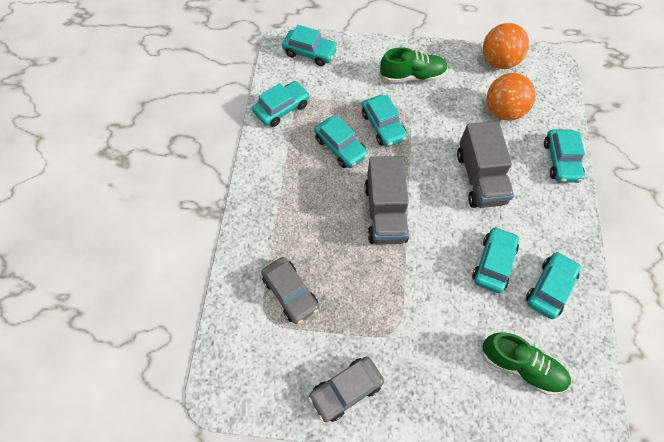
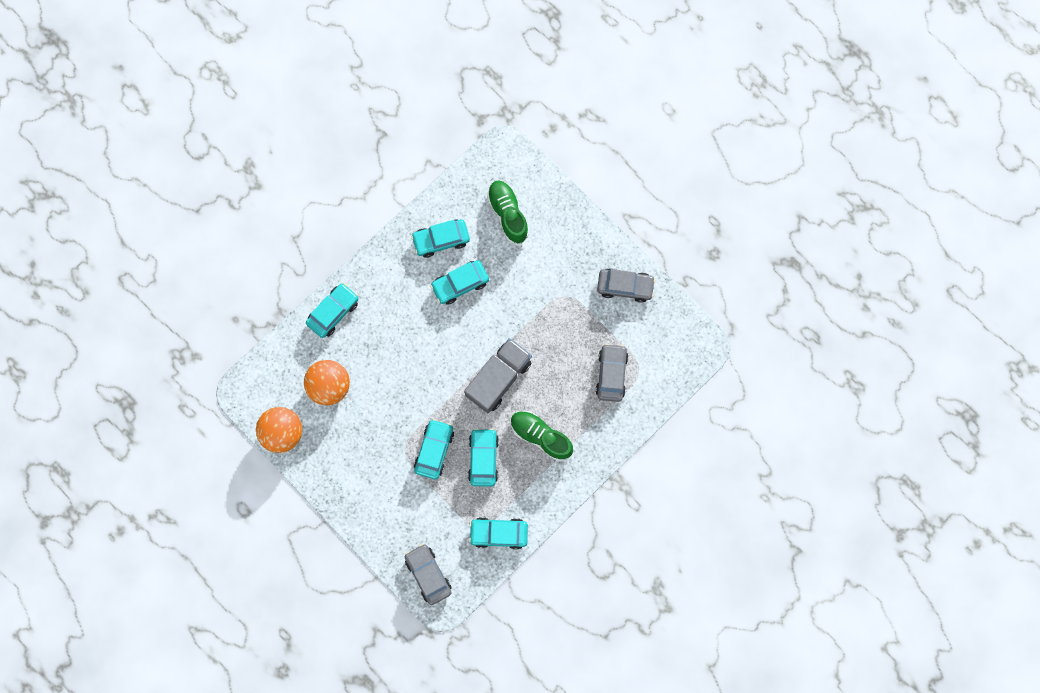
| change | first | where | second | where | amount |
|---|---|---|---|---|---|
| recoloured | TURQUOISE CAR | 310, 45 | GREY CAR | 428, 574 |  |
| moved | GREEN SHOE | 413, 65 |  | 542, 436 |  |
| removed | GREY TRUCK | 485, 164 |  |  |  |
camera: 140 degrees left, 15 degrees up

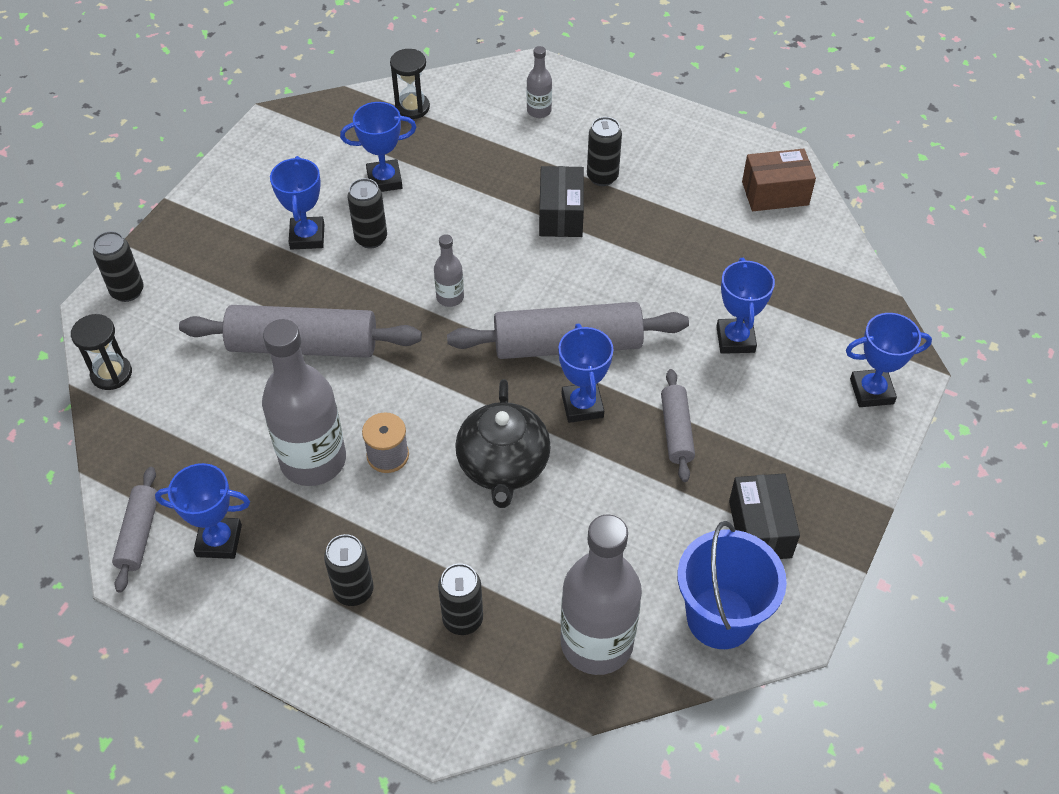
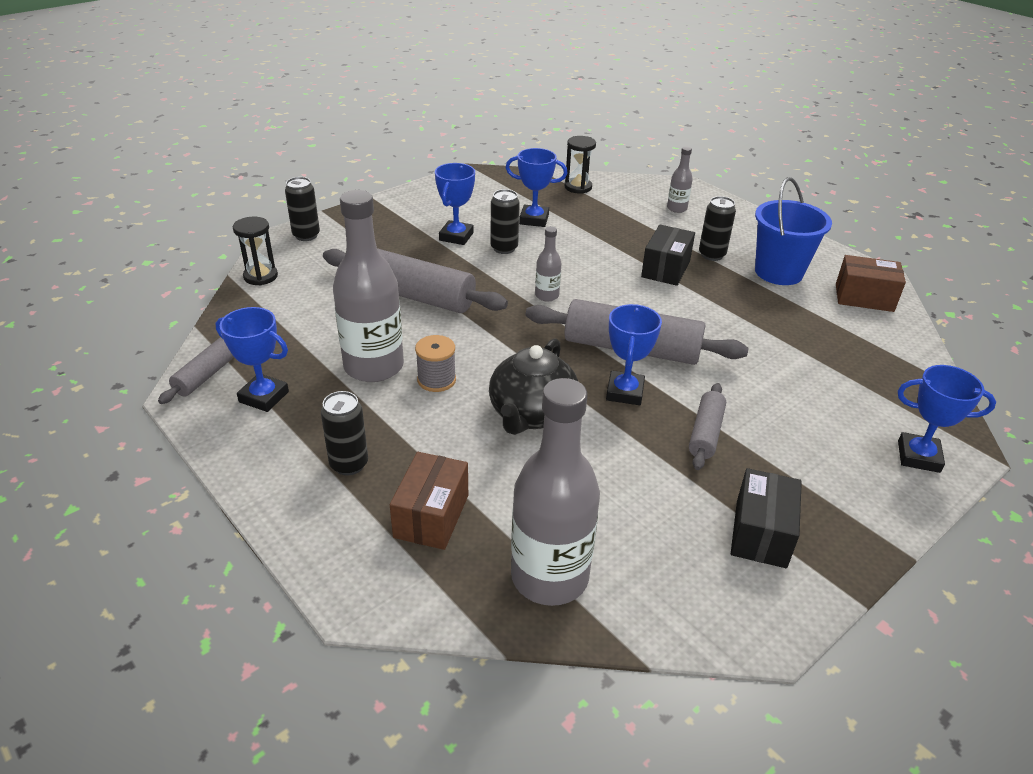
| change | first | where | second | where | amount |
|---|---|---|---|---|---|
| replaced | BLACK CAN | 460, 599 | BROWN BOX | 429, 501 |  |
| moved | BLUE BUCKET | 732, 585 |  | 793, 231 |  |
| removed | BLUE TROPHY | 745, 306 |  |  |  |
camera: 20 degrees right, 15 degrees down

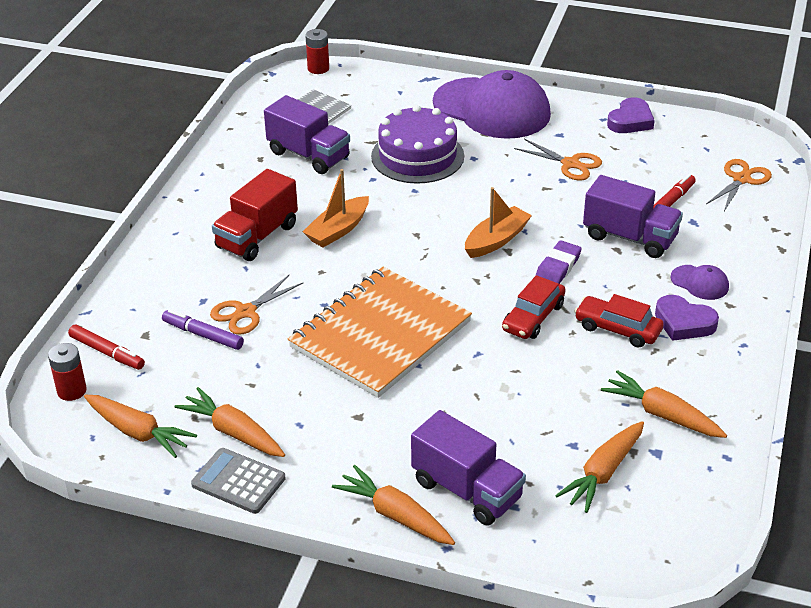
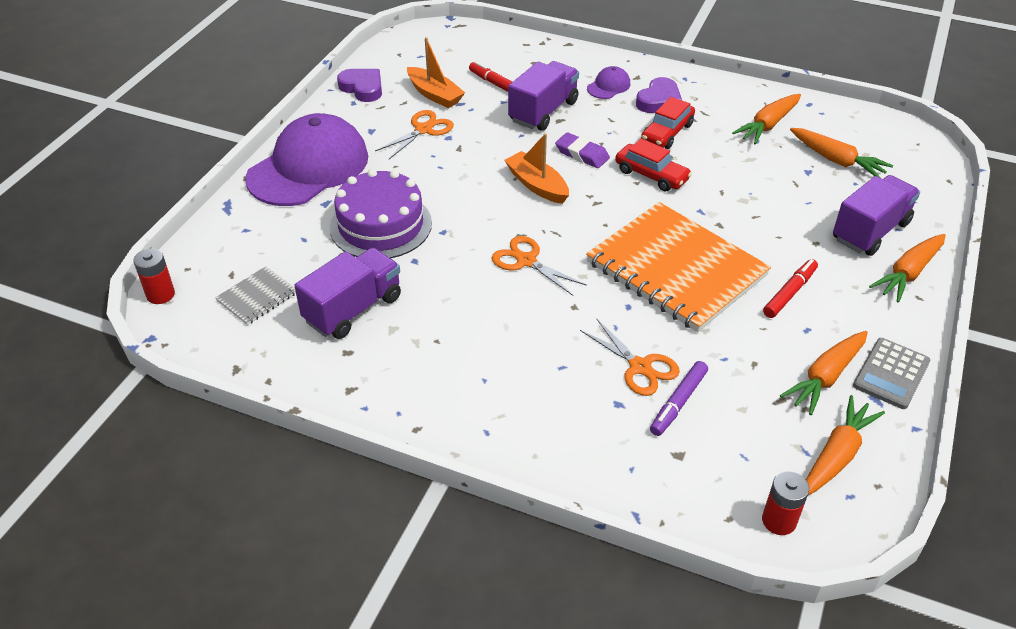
| change | first | where | second | where | amount |
|---|---|---|---|---|---|
| moved | RED MARKER | 106, 347 |  | 790, 288 |  |
| removed | RED TRUCK | 255, 215 |  |  |  |
| moved | ORANGE BOAT | 336, 208 |  | 436, 72 |  |
| moved | ORANGE SCISSORS | 739, 185 |  | 539, 266 |  |
camera: 85 degrees left, 5 degrees up

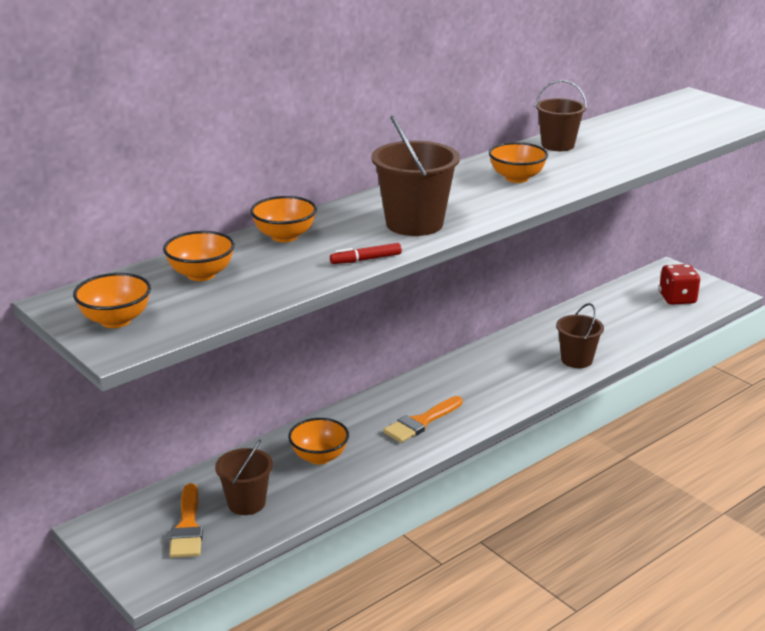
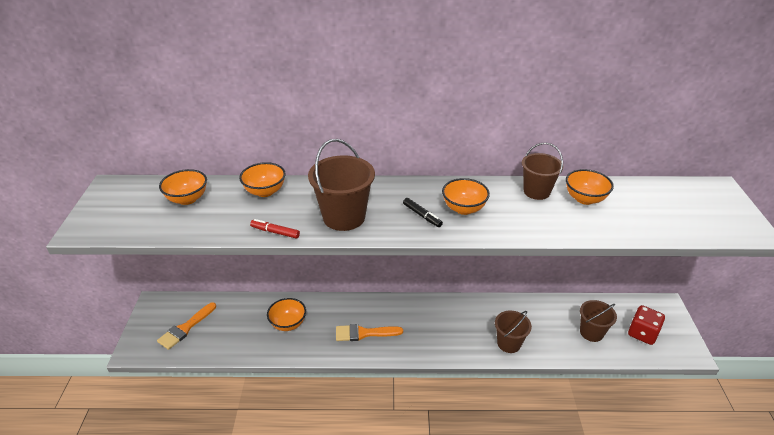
| change | first | where | second | where | amount |
|---|---|---|---|---|---|
| moved | ORANGE BOWL | 112, 300 |  | 590, 187 |  |
| moved | BROWN BUCKET | 244, 477 |  | 598, 321 |  |
| added |  |  | BLACK MARKER | 423, 212 |  |
camera: 40 degrees right, 10 degrees up

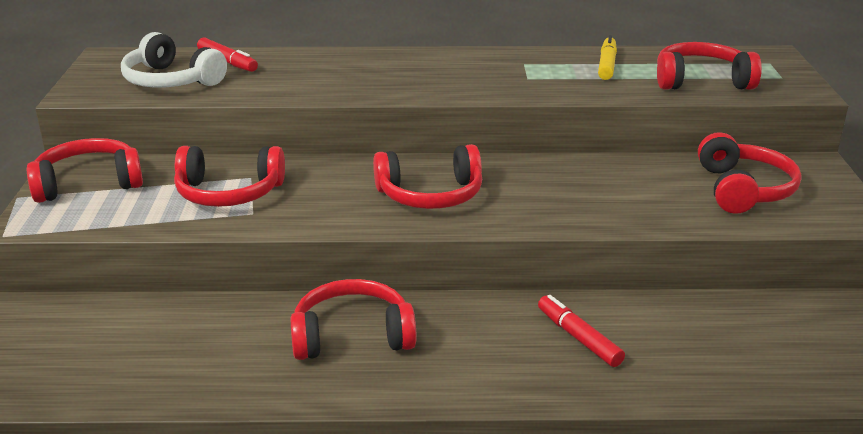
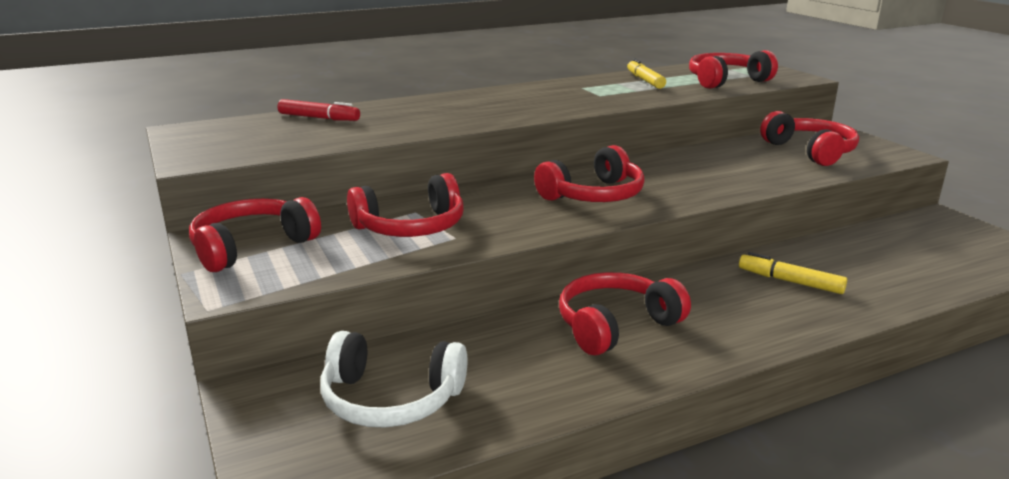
| change | first | where | second | where | amount |
|---|---|---|---|---|---|
| moved | WHITE HEADPHONES | 174, 60 |  | 393, 379 |  |
| recoloured | RED MARKER | 581, 331 | YELLOW MARKER | 793, 273 |  |
camera: 25 degrees left, 5 degrees down

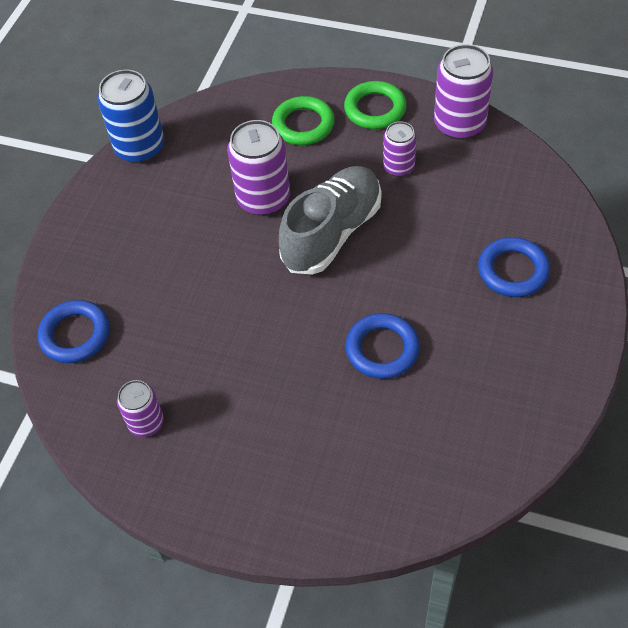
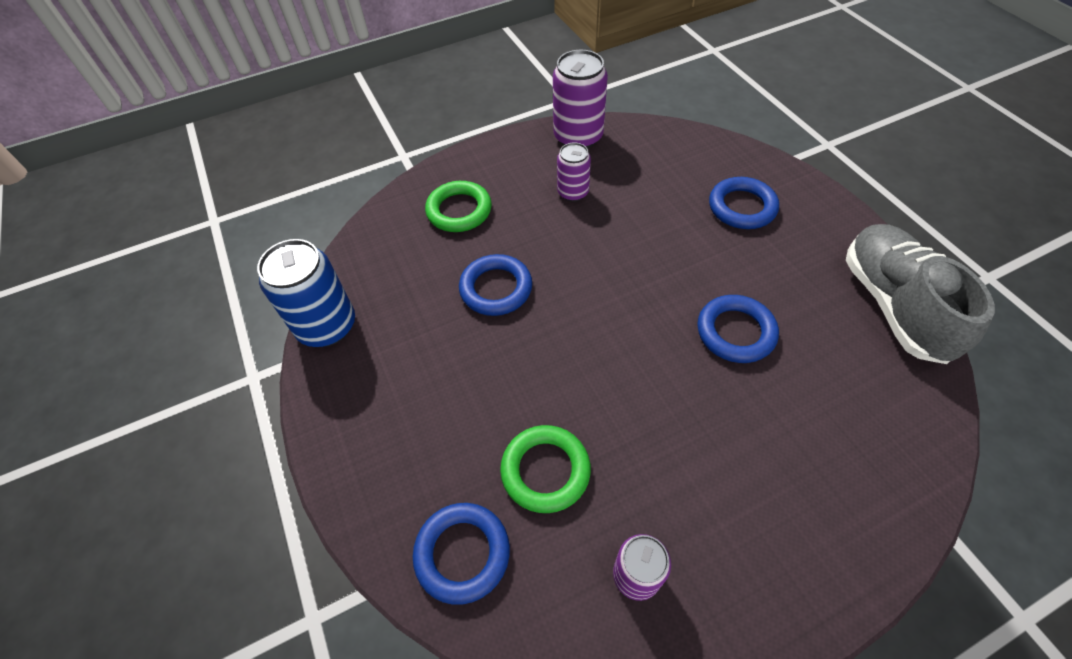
| change | first | where | second | where | amount |
|---|---|---|---|---|---|
| replaced | PURPLE CAN | 258, 168 | BLUE RING | 495, 285 |  |
| moved | GREY SHOE | 330, 220 |  | 920, 294 |  |
| moved | GREEN RING | 375, 105 |  | 545, 469 |  |
camera: 45 degrees left, 0 degrees up

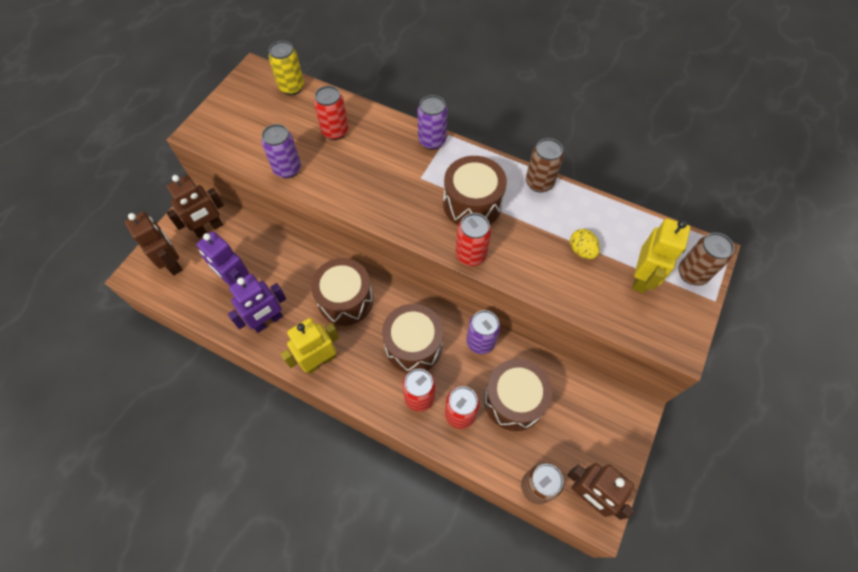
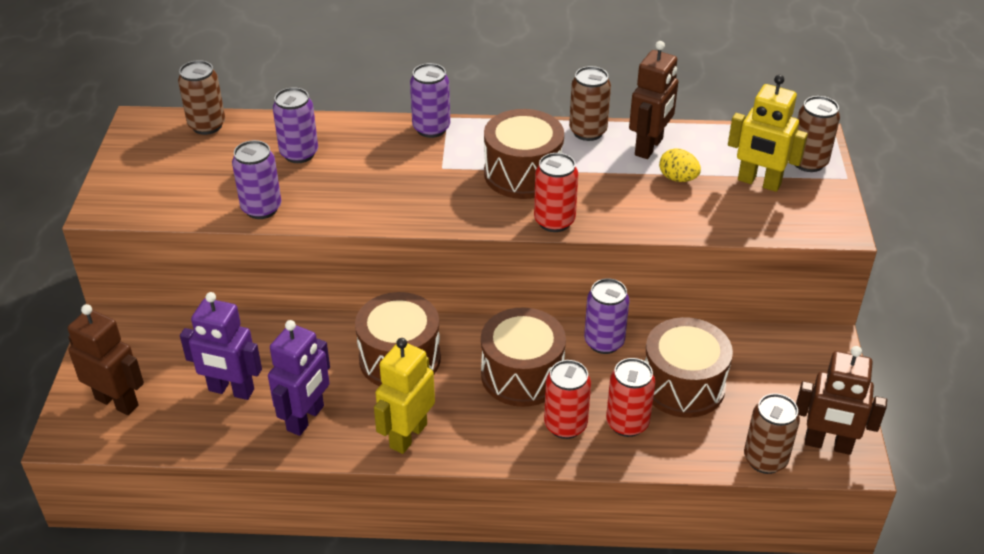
| change | first | where | second | where | amount |
|---|---|---|---|---|---|
| moved | BROWN ROBOT | 195, 206 |  | 653, 100 |  |
| recoloured | YELLOW CAN | 286, 68 | BROWN CAN | 201, 97 |  |
| recoloured | RED CAN | 331, 113 | PURPLE CAN | 295, 125 |  |
| turned | YELLOW ROBOT | 661, 255 |  | 768, 133 | 120 degrees clockwise |
camera: 25 degrees left, 20 degrees down

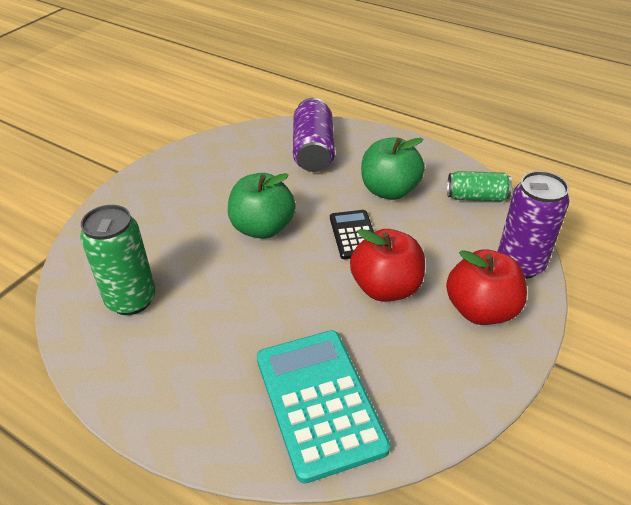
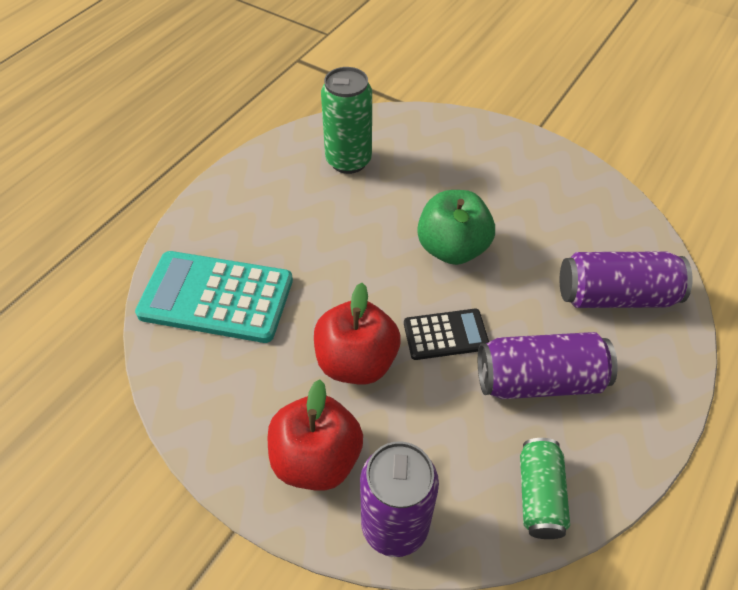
| change | first | where | second | where | amount |
|---|---|---|---|---|---|
| turned | TURQUOISE CALCULATOR | 323, 407 |  | 214, 297 | 150 degrees counterclockwise |
| replaced | GREEN APPLE | 393, 168 | PURPLE CAN | 548, 365 |  |
camera: 90 degrees right, 10 degrees up

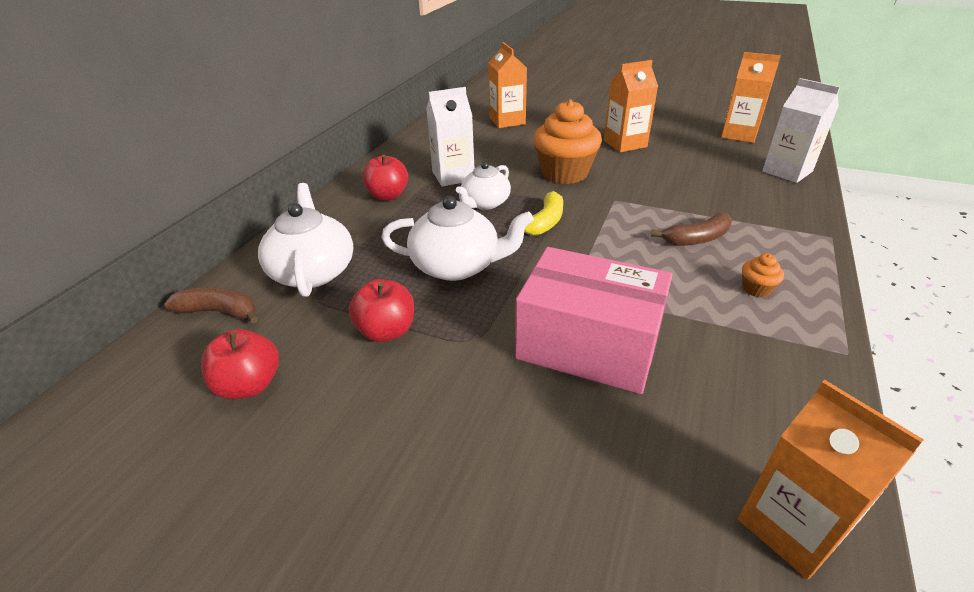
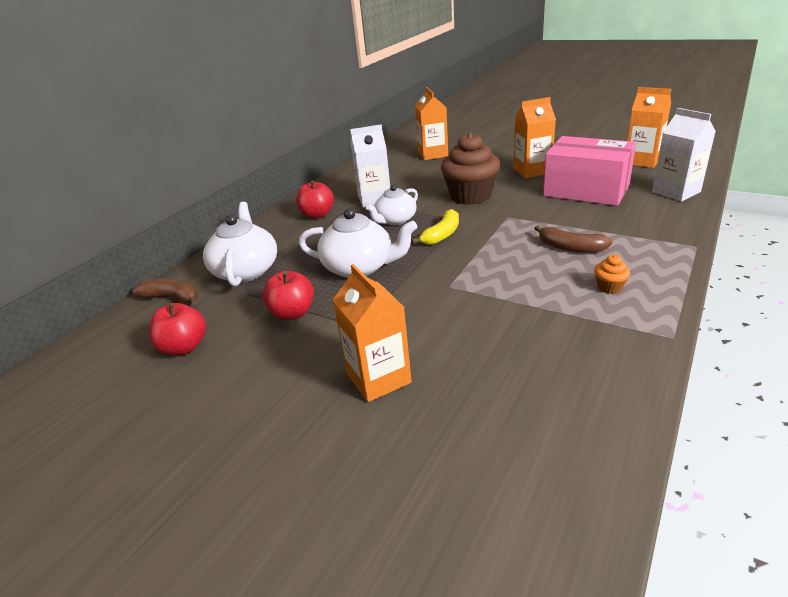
| change | first | where | second | where | amount |
|---|---|---|---|---|---|
| moved | PINK BOX | 594, 320 |  | 589, 171 |  |
| recoloured | ORANGE CUPCAKE | 567, 141 | BROWN CUPCAKE | 470, 168 |  |
| turned | BROWN BANANA | 691, 229 |  | 573, 239 | 45 degrees clockwise |
| moved | ORANGE CARTON | 831, 479 |  | 372, 333 |  |
camera: 10 degrees right, 5 degrees down

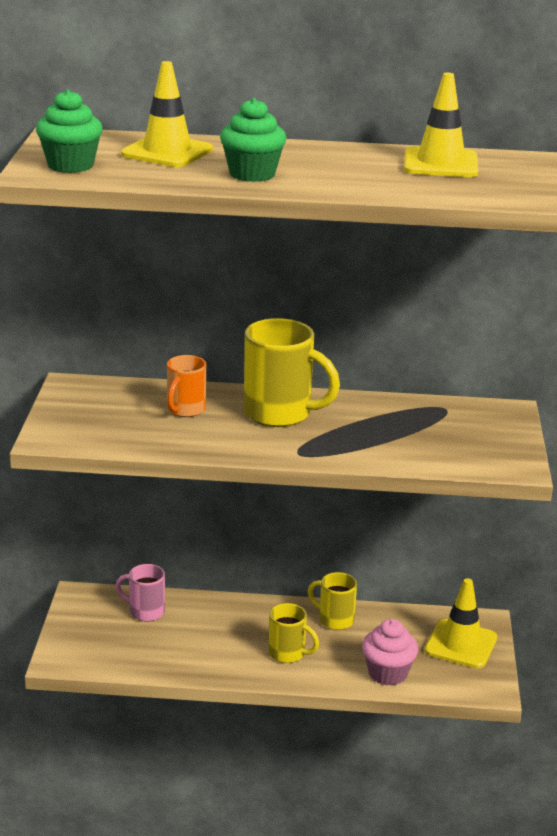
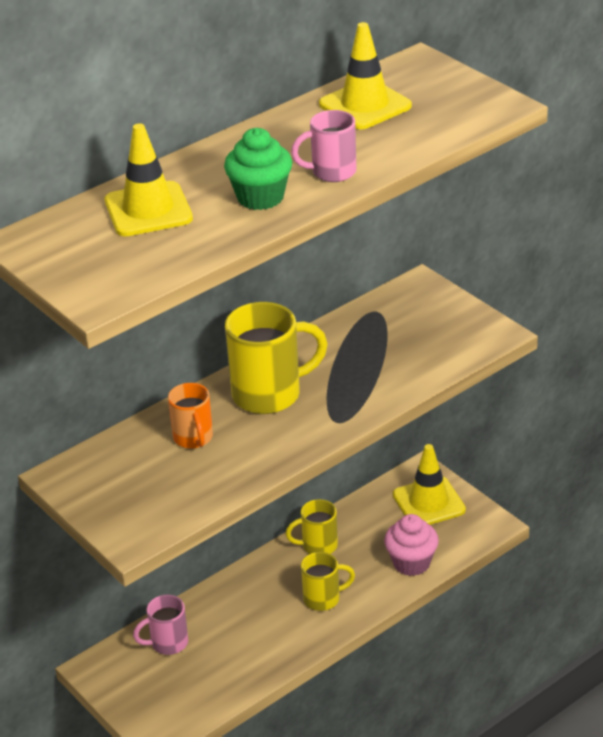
| change | first | where | second | where | amount |
|---|---|---|---|---|---|
| removed | GREEN CUPCAKE | 69, 131 |  |  |  |
| added |  |  | PINK MUG | 323, 146 |  |
camera: 40 degrees left, 10 degrees up

